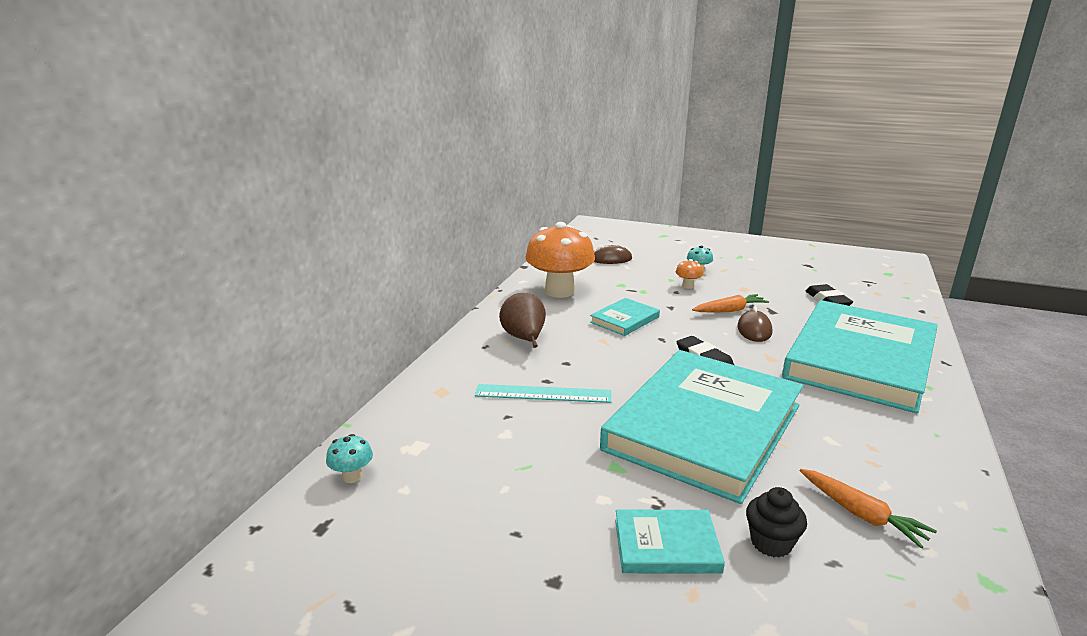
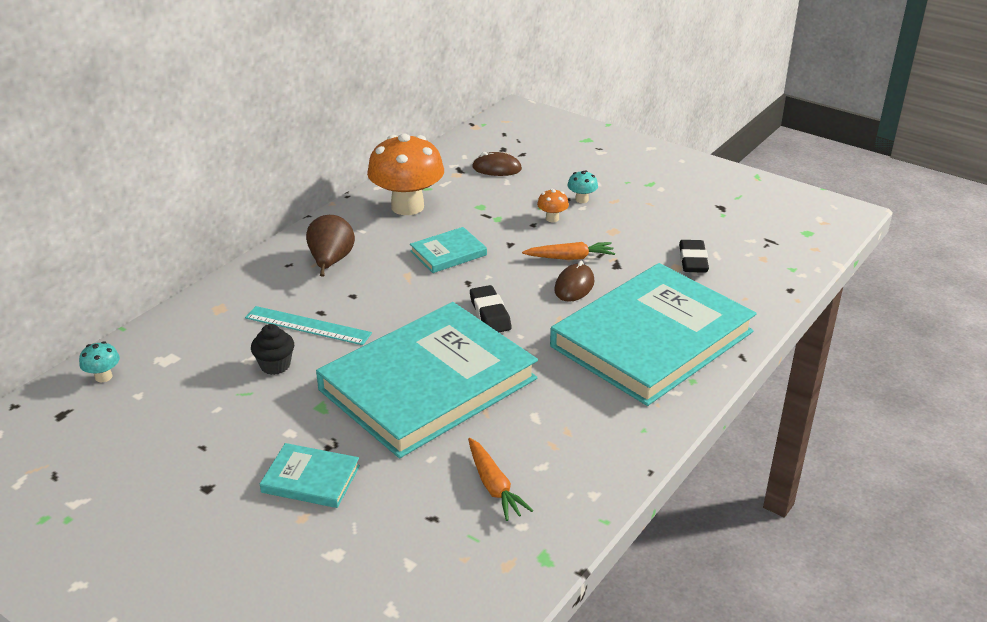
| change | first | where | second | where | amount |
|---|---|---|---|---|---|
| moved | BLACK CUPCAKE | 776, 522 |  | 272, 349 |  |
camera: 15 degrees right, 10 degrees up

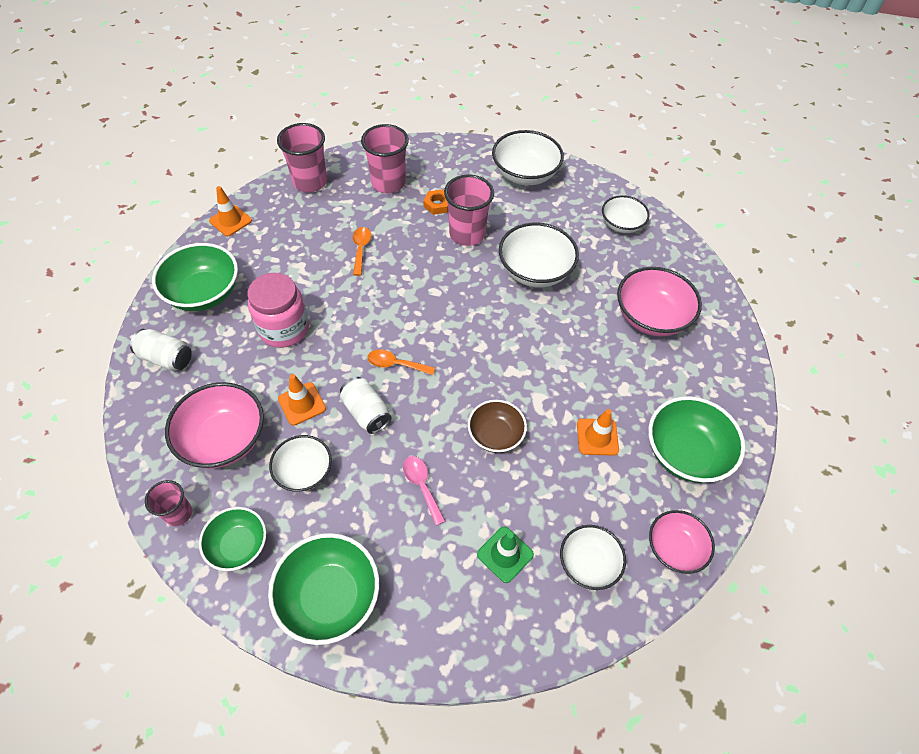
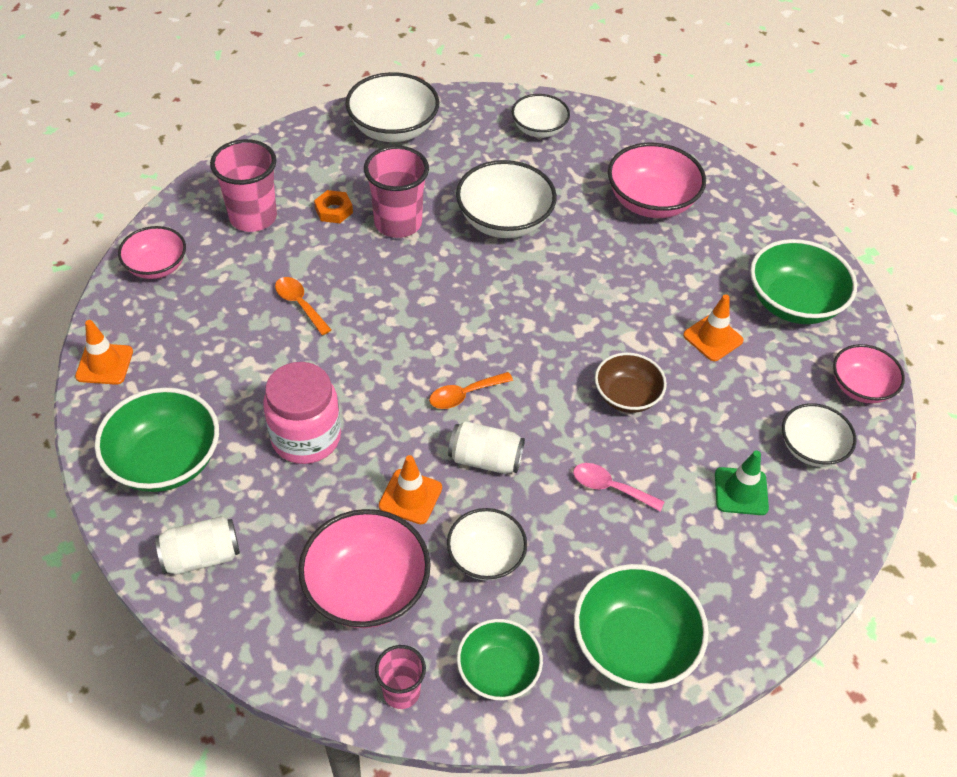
| change | first | where | second | where | amount |
|---|---|---|---|---|---|
| replaced | PINK CUP | 302, 157 | PINK BOWL | 152, 252 |  |
camera: 40 degrees left, 5 degrees down

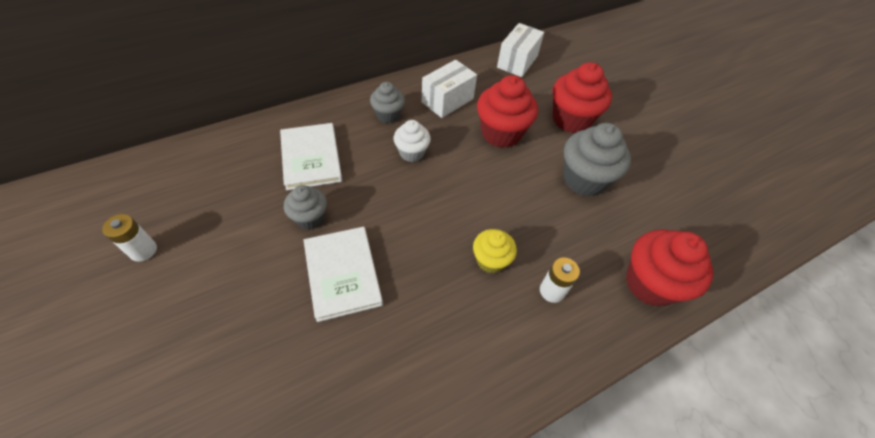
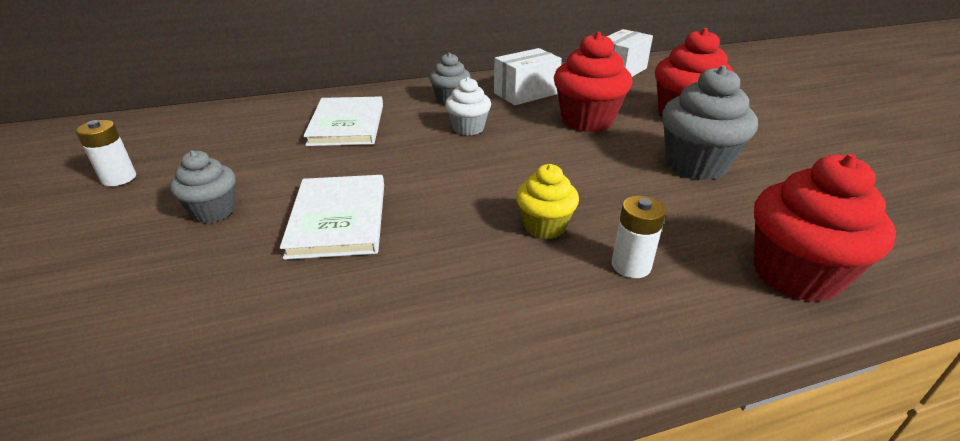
| change | first | where | second | where | amount |
|---|---|---|---|---|---|
| moved | GREY CUPCAKE | 305, 207 |  | 203, 186 |  |
camera: 15 degrees right, 20 degrees down

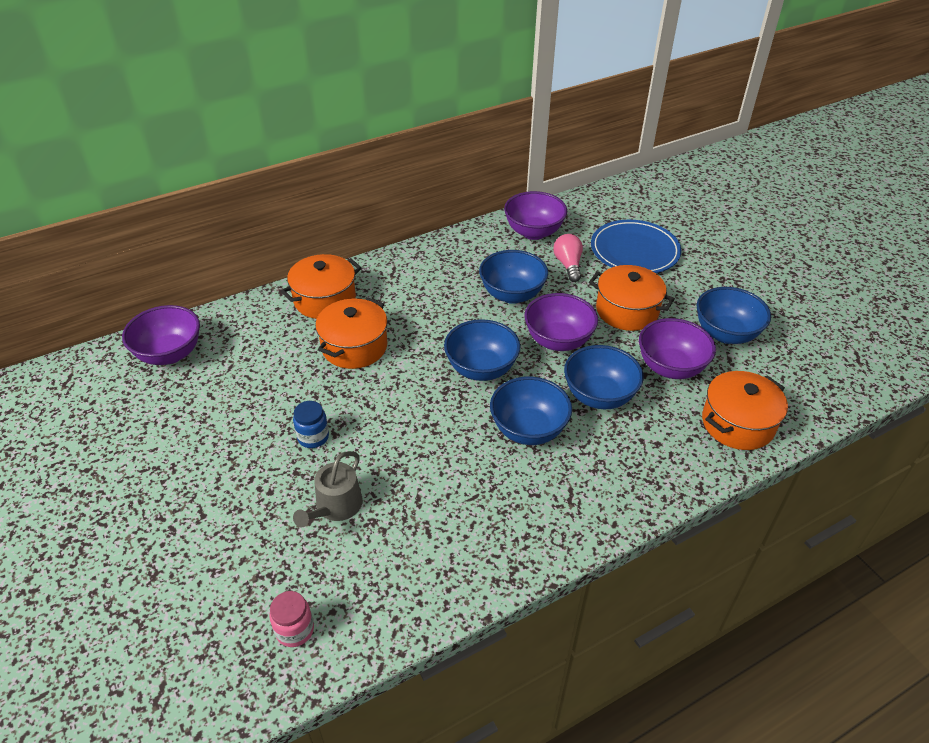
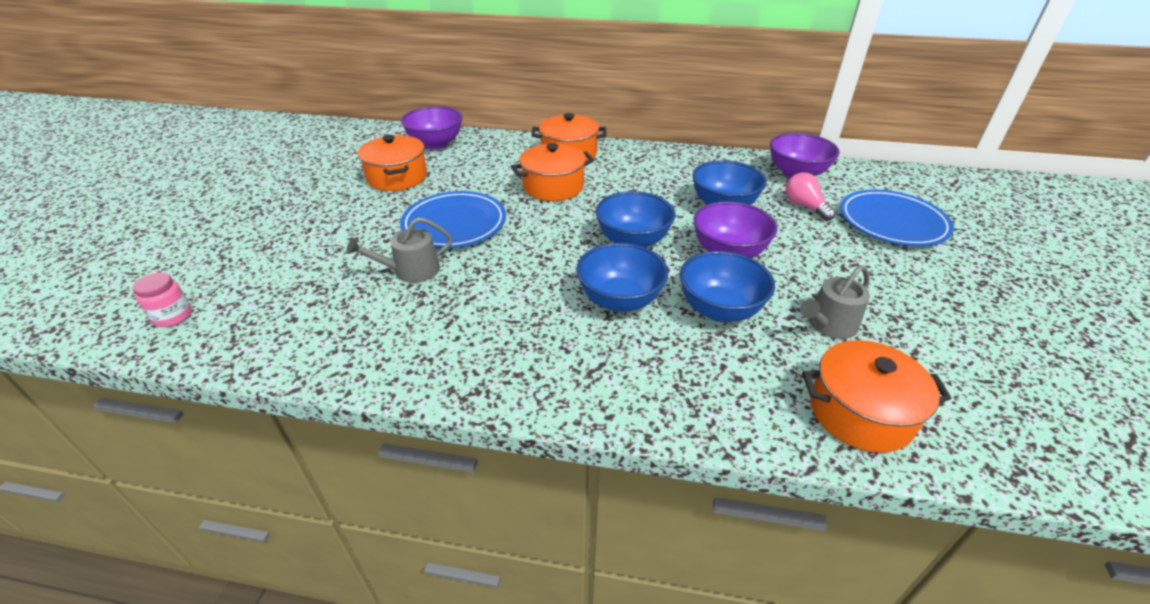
| change | first | where | second | where | amount |
|---|---|---|---|---|---|
| moved | PINK JAR | 291, 619 |  | 162, 299 |  |
| replaced | BLUE JAR | 311, 424 | BLUE PLATE | 453, 219 |  |
| turned | PINK LIGHT BULB | 568, 258 |  | 810, 196 | 60 degrees counterclockwise |
| moved | ORANGE POT | 632, 298 |  | 392, 163 |  |
| replaced | PURPLE BOWL | 677, 348 | GREY WATERING CAN | 835, 302 |  |
| removed | BLUE BOWL | 734, 315 |  |  |  |
camera: 40 degrees right, 5 degrees down

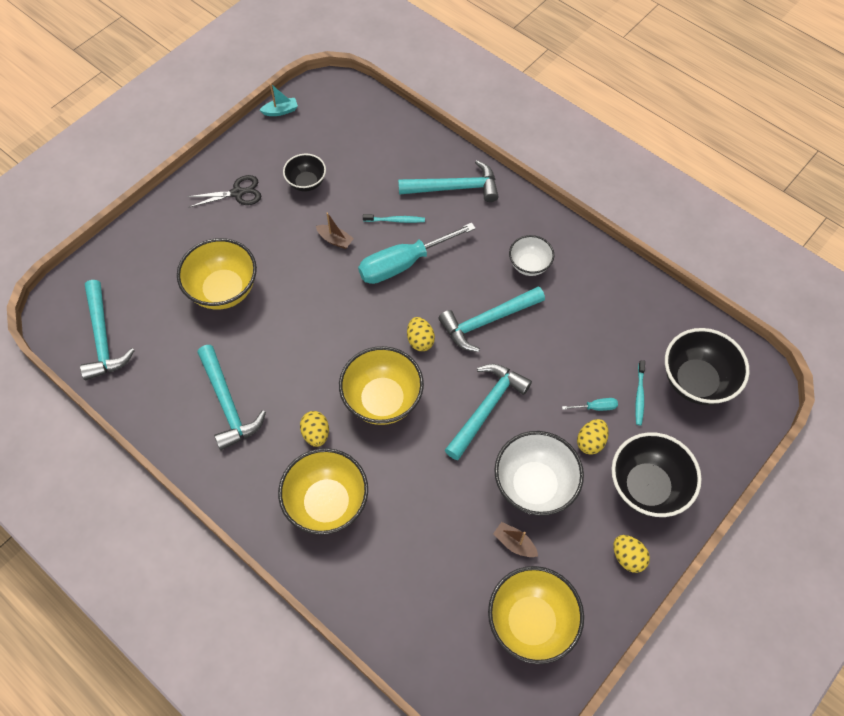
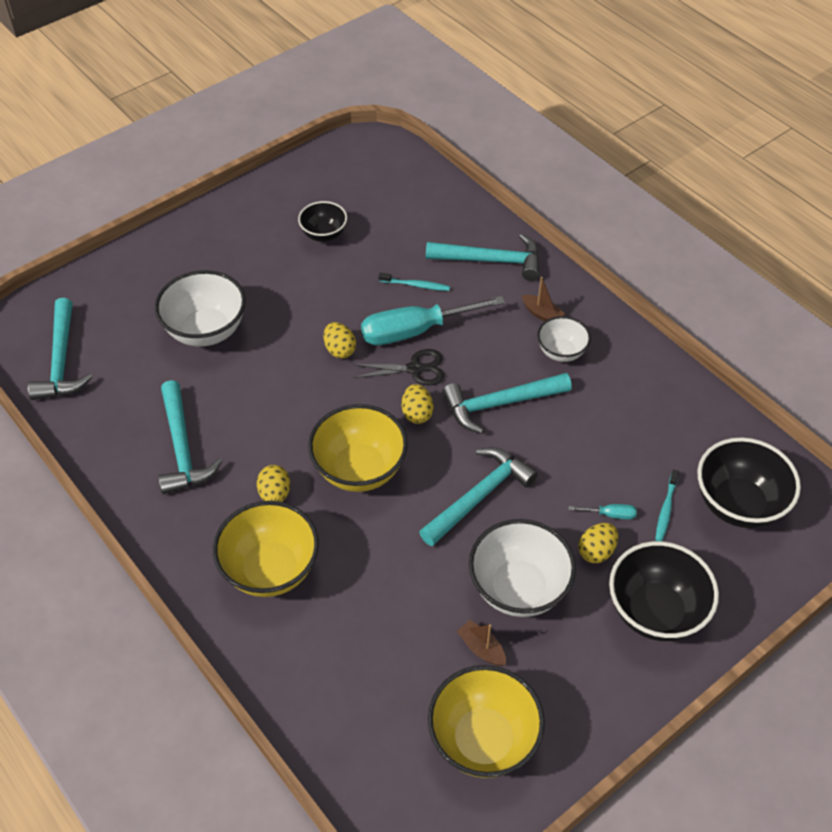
| change | first | where | second | where | amount |
|---|---|---|---|---|---|
| recoloured | YELLOW BOWL | 217, 274 | WHITE BOWL | 200, 308 |  |
| moved | BLACK SCISSORS | 224, 191 |  | 398, 367 |  |
| removed | TURQUOISE BOAT | 279, 99 |  |  |  |
| moved | BROWN BOAT | 335, 230 |  | 543, 299 |  |
| moved | YELLOW EGG | 631, 554 |  | 340, 340 |  |
camera: 10 degrees right, 10 degrees down

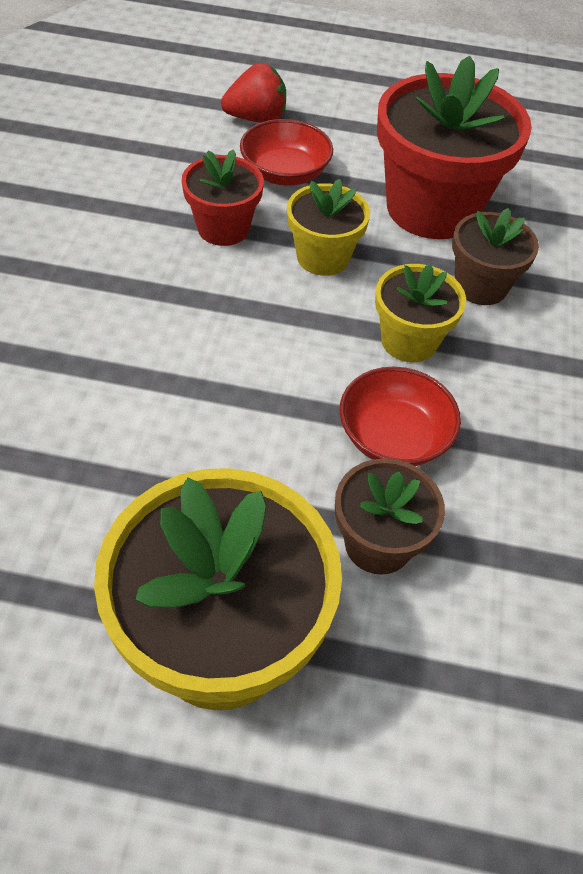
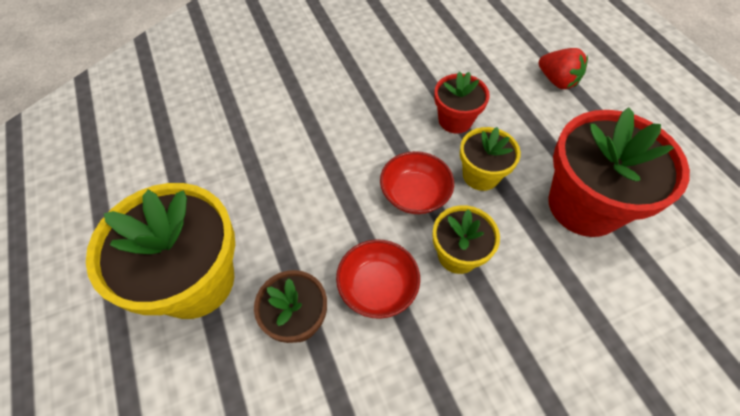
| change | first | where | second | where | amount |
|---|---|---|---|---|---|
| moved | RED BOWL | 286, 152 |  | 417, 182 |  |
| removed | BROWN FLOWER POT | 495, 256 |  |  |  |
camera: 60 degrees right, 5 degrees up

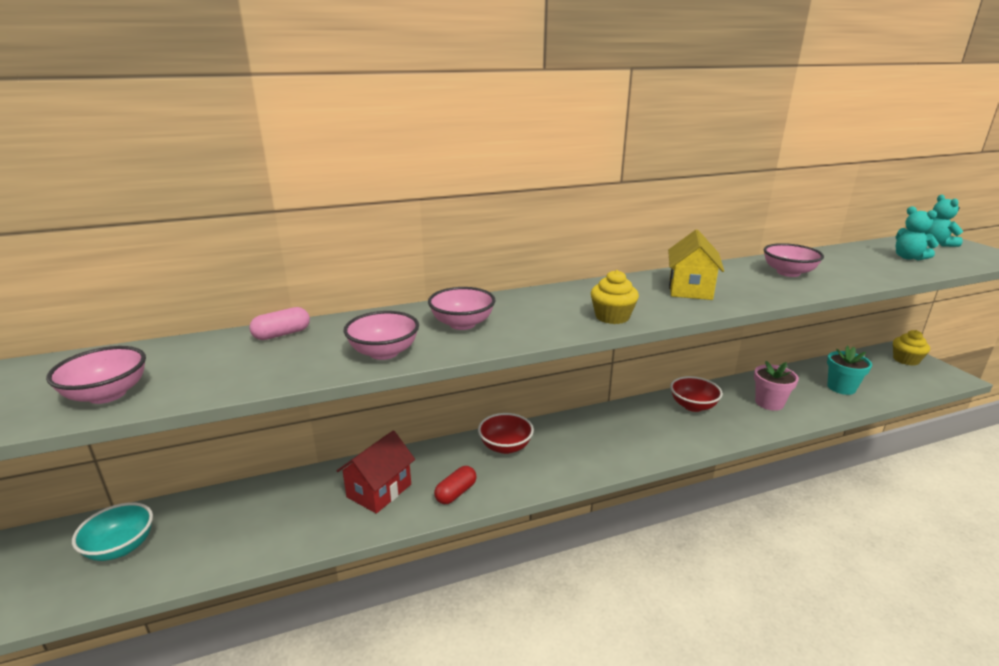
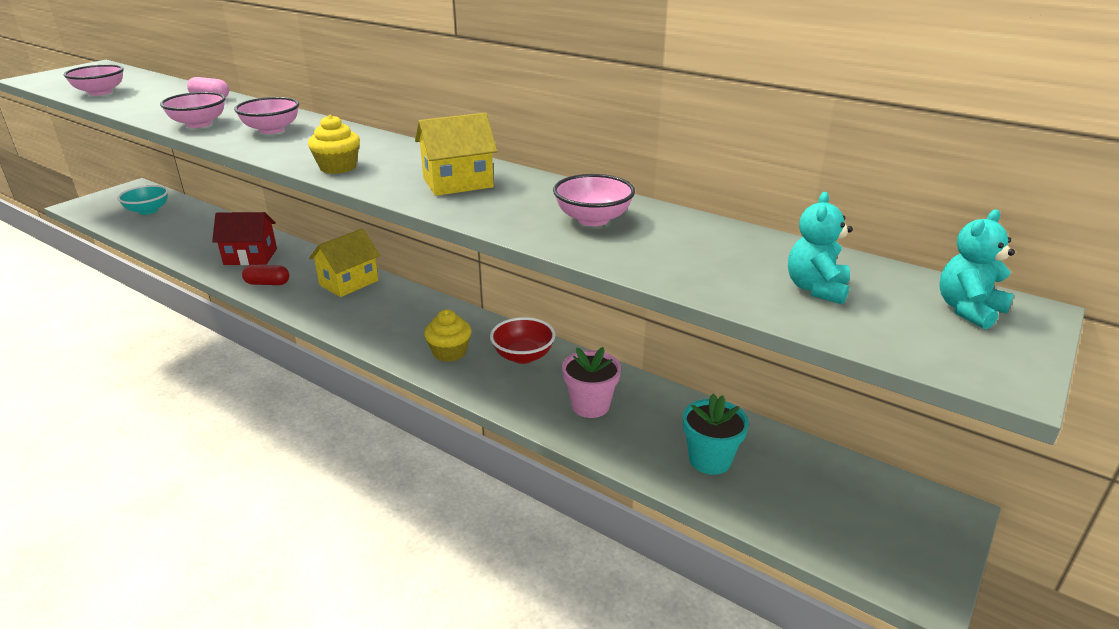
| change | first | where | second | where | amount |
|---|---|---|---|---|---|
| replaced | RED BOWL | 506, 433 | YELLOW HOUSE | 344, 262 |  |
| moved | YELLOW CUPCAKE | 911, 348 |  | 447, 336 |  |
camera: 55 degrees right, 5 degrees up

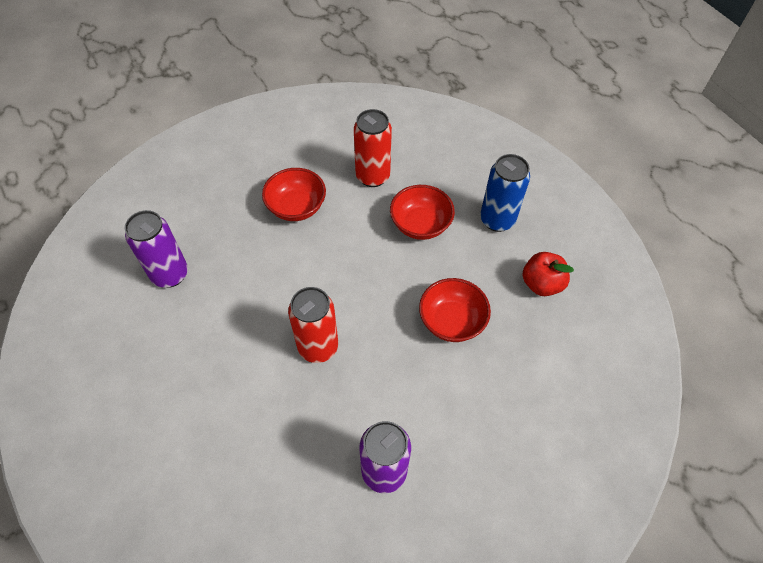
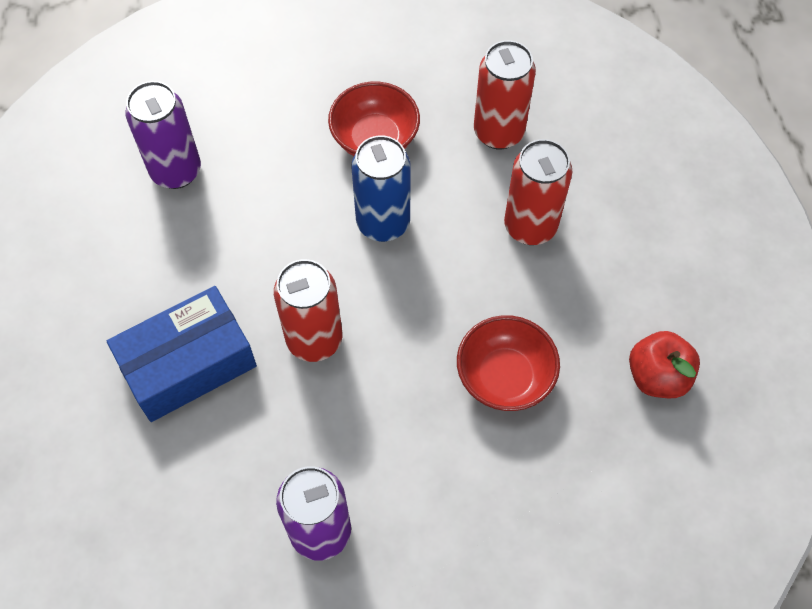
| change | first | where | second | where | amount |
|---|---|---|---|---|---|
| replaced | RED BOWL | 422, 212 | RED CAN | 538, 192 |  |
| moved | BLUE CAN | 505, 193 |  | 381, 188 |  |
| added |  |  | BLUE BOX | 182, 354 |  |
camera: 25 degrees right, 5 degrees up

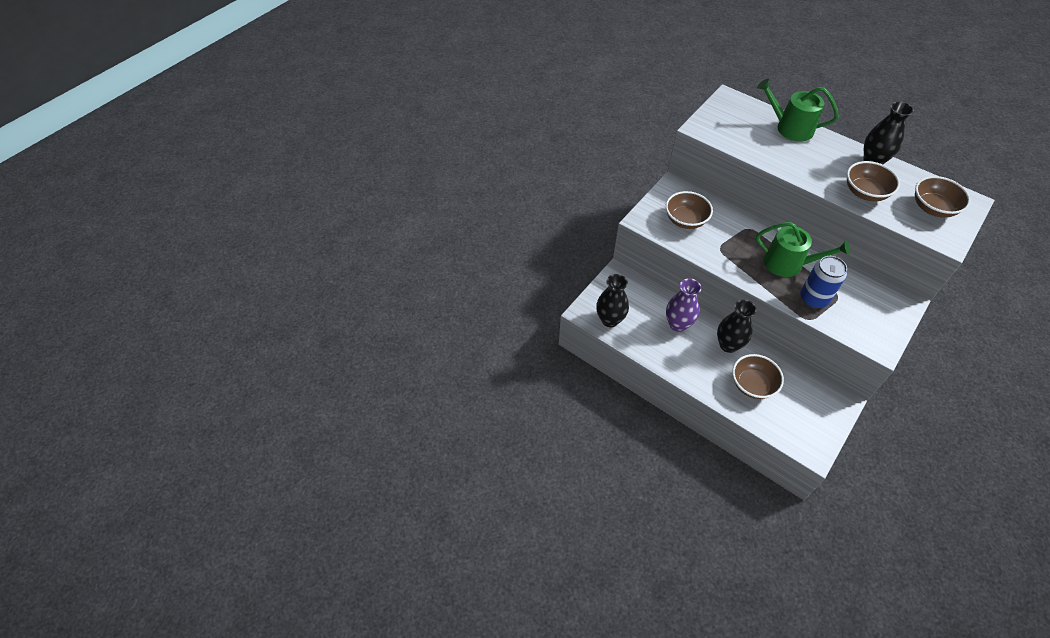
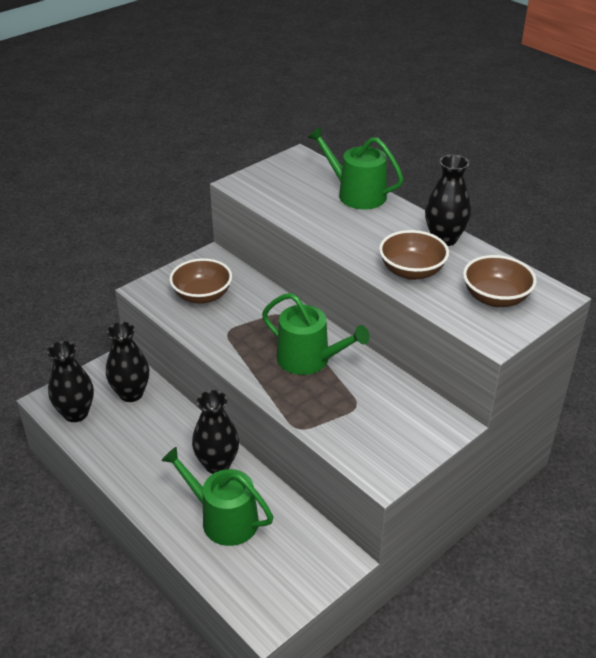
| change | first | where | second | where | amount |
|---|---|---|---|---|---|
| removed | PURPLE VASE | 683, 305 |  |  |  |
| replaced | BROWN BOWL | 758, 376 | GREEN WATERING CAN | 217, 496 |  |
| removed | BLUE CAN | 823, 282 |  |  |  |
| added |  |  | BLACK VASE | 127, 362 |  |
camera: 10 degrees right, 15 degrees down

